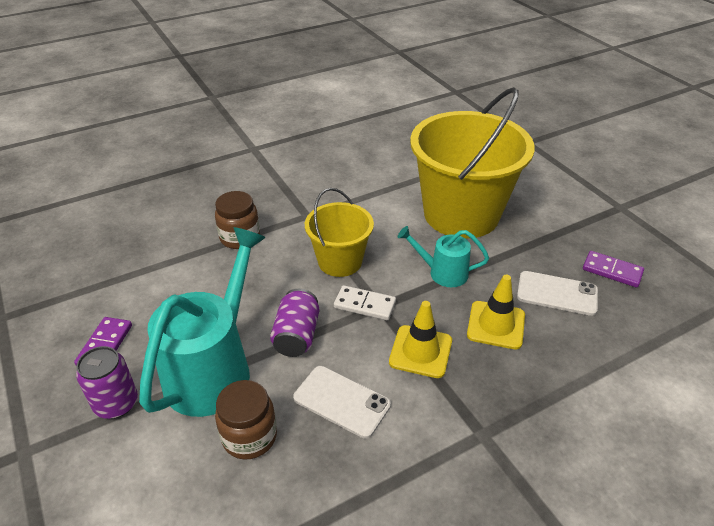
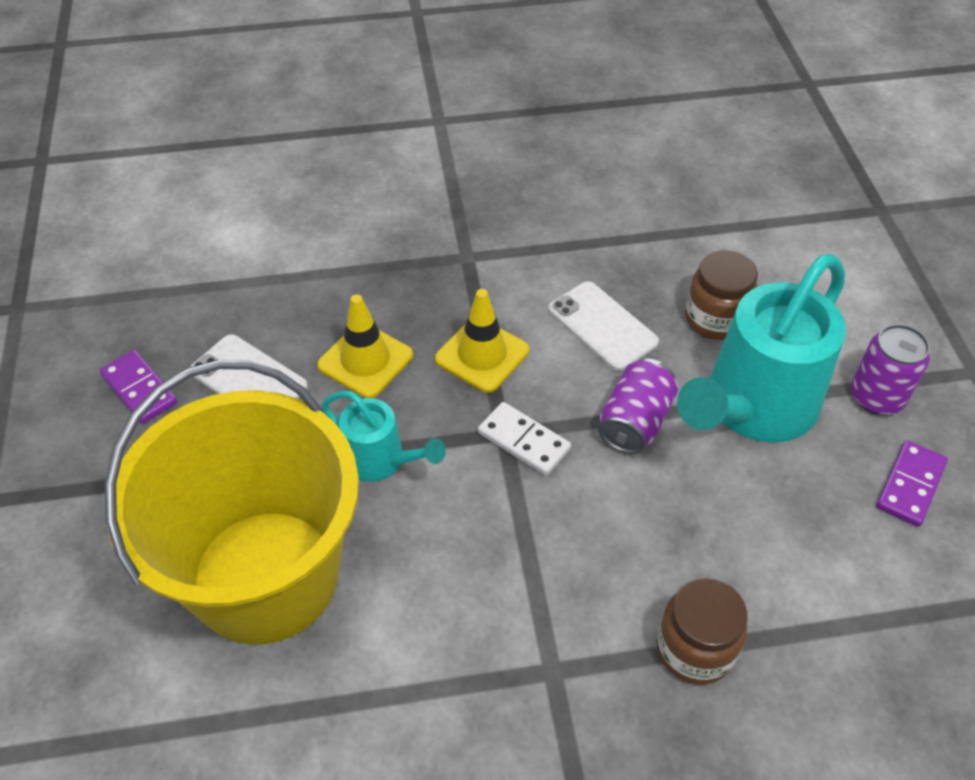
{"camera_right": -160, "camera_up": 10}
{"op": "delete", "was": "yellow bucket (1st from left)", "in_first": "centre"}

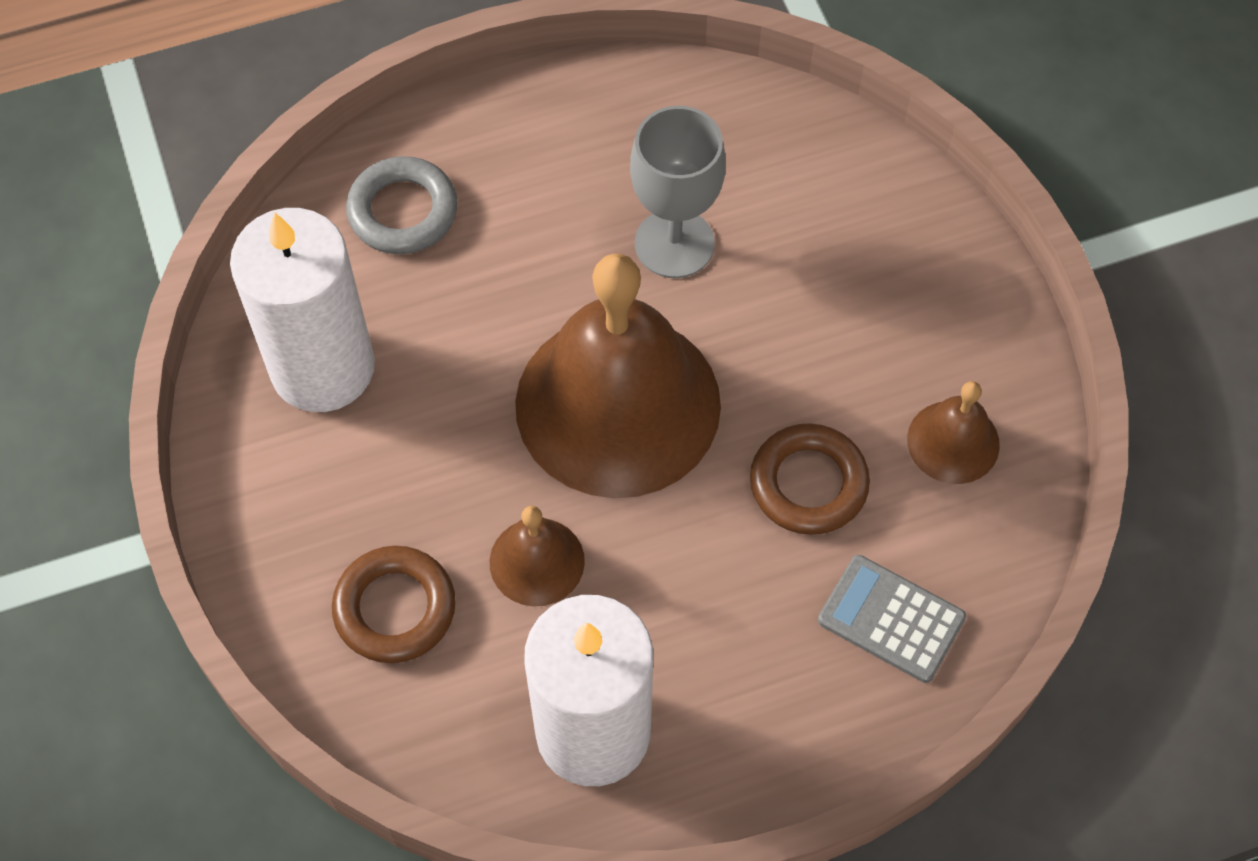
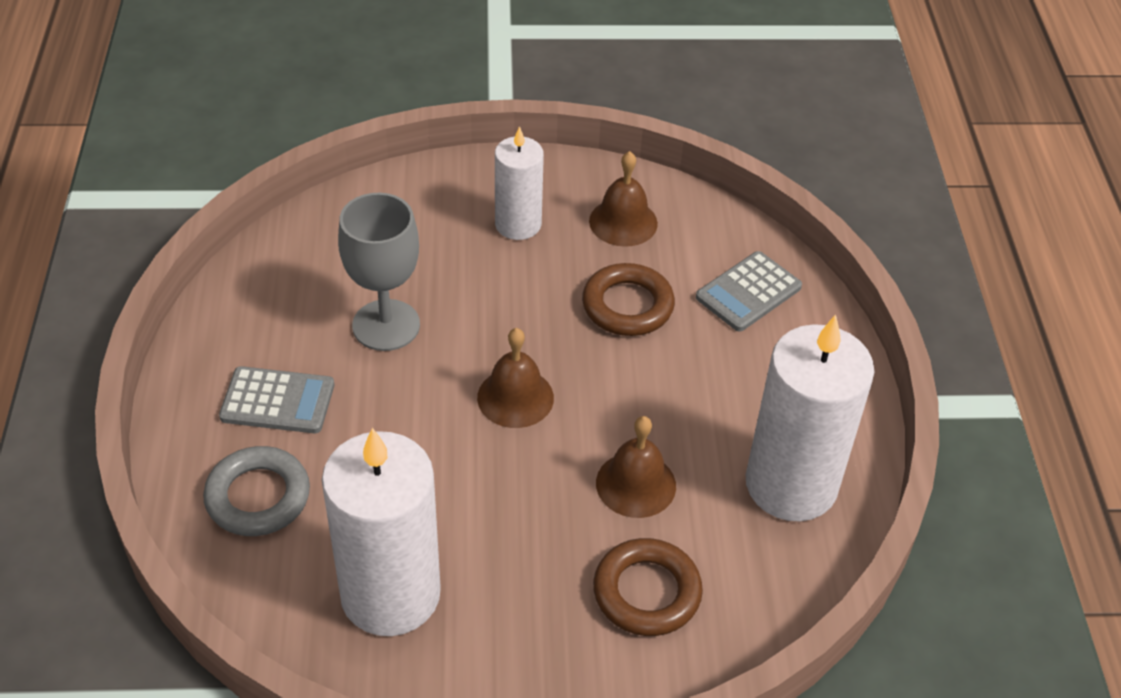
{"camera_right": -75, "camera_up": -15}
{"op": "insert", "now": "grey calculator (1st from left)", "in_second": "middle left"}
{"op": "insert", "now": "white candle (2nd from left)", "in_second": "top centre"}
{"op": "resize", "was": "brown bell (2nd from left in the first image)", "in_first": "centre", "in_second": "centre", "ratio": 0.45}

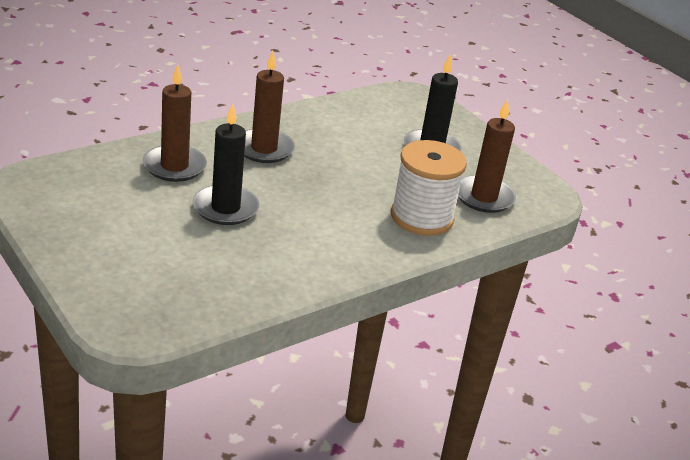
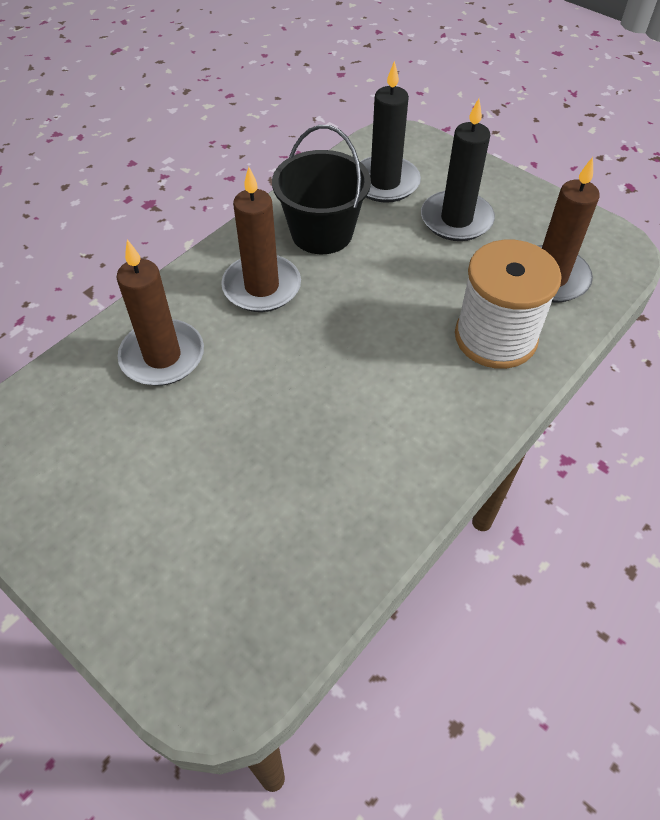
{"camera_right": -10, "camera_up": 20}
{"op": "insert", "now": "black bucket", "in_second": "top centre"}
{"op": "move", "was": "black candle (1st from left)", "in_first": "middle left", "in_second": "top centre"}

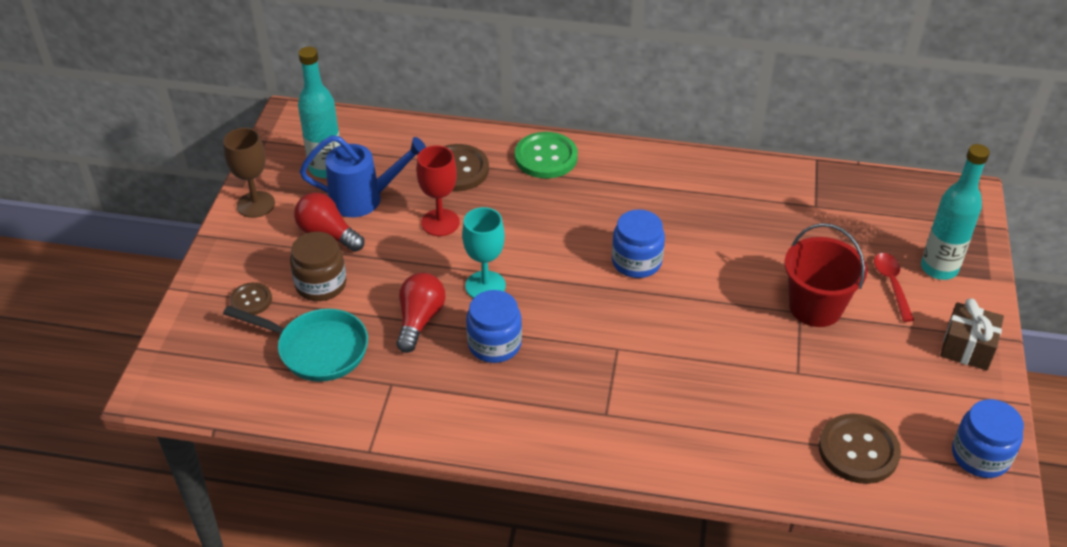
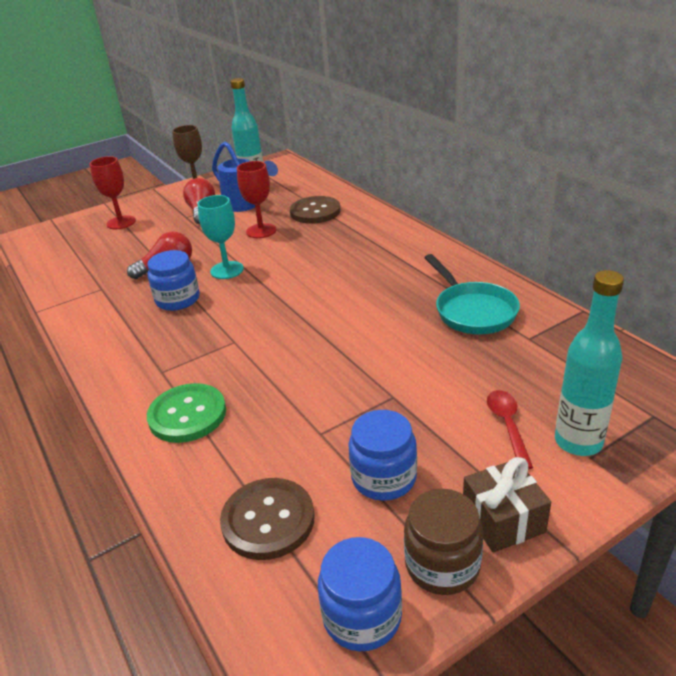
{"camera_right": 50, "camera_up": -10}
{"op": "delete", "was": "red bucket", "in_first": "middle right"}
{"op": "move", "was": "turquoise pan", "in_first": "middle left", "in_second": "middle right"}
{"op": "move", "was": "brown jar", "in_first": "middle left", "in_second": "bottom centre"}
{"op": "move", "was": "green button", "in_first": "top centre", "in_second": "middle left"}
{"op": "move", "was": "blue jar (2nd from left in the first image)", "now": "blue jar (3rd from left)", "in_first": "centre", "in_second": "bottom centre"}
{"op": "replace", "was": "brown button (1st from left)", "now": "red goblet (1st from left)", "in_first": "middle left", "in_second": "top left"}
{"op": "rotate", "was": "red spoon", "in_first": "middle right", "in_second": "middle right", "clockwise": -45}

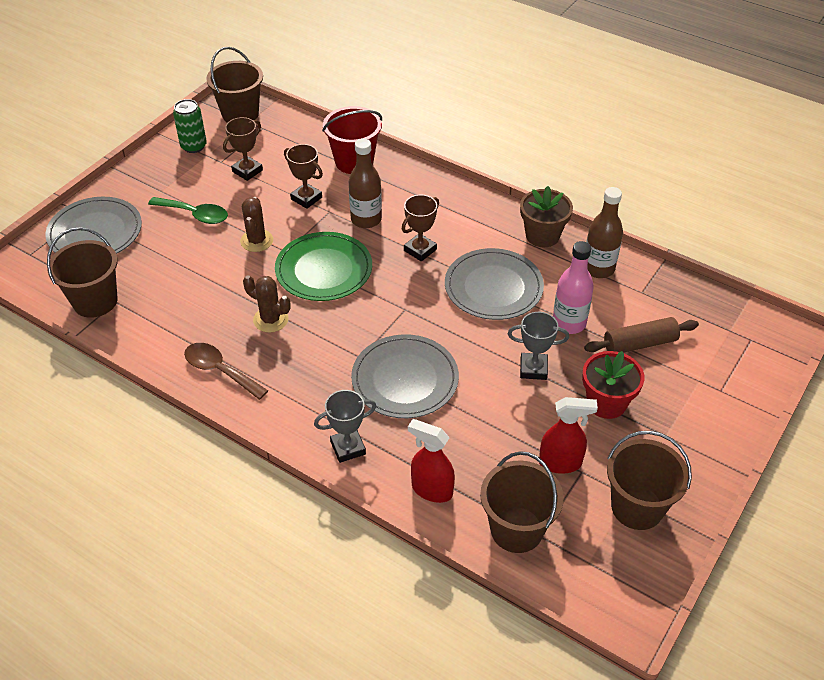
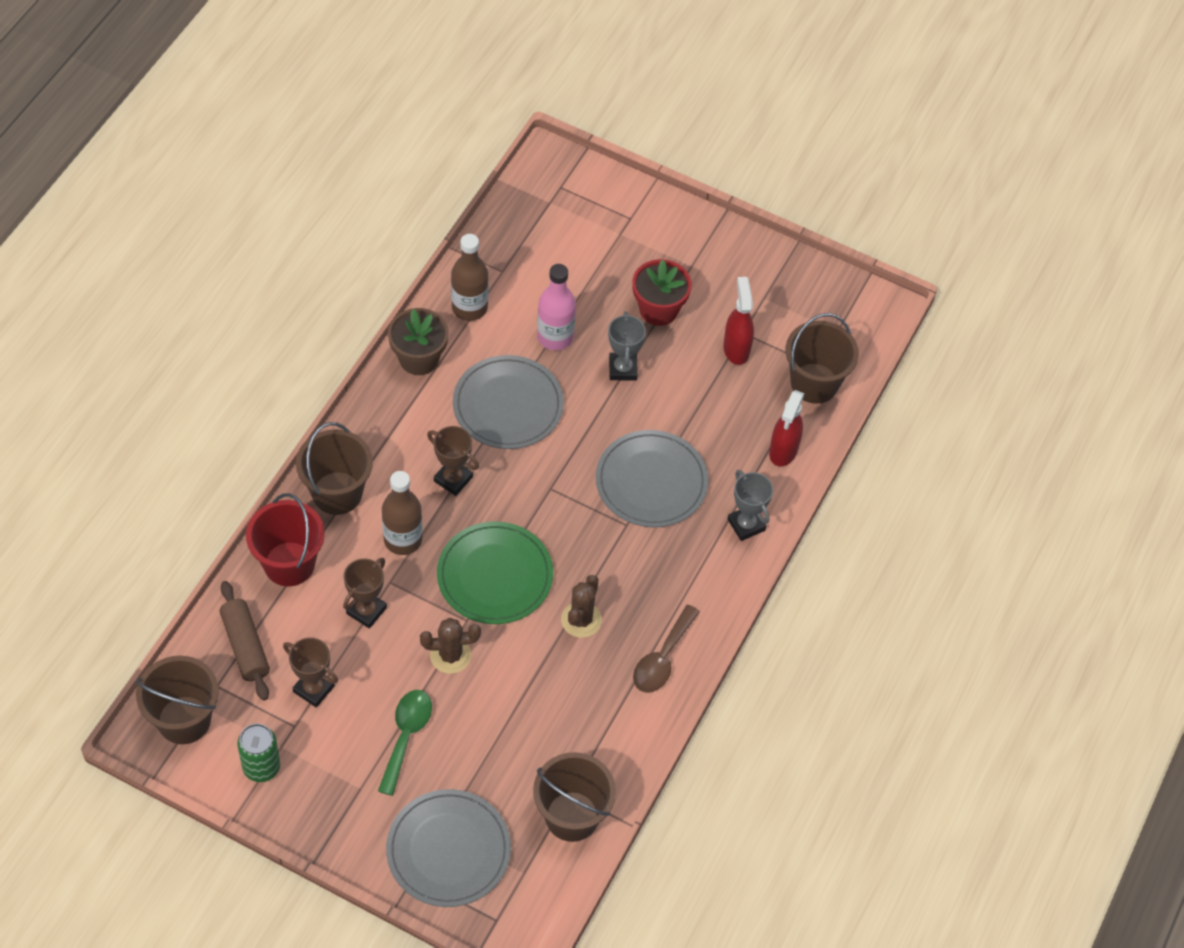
{"camera_right": -100, "camera_up": 10}
{"op": "move", "was": "brown rolling pin", "in_first": "middle right", "in_second": "bottom left"}
{"op": "move", "was": "brown bucket (4th from left in the first image)", "now": "brown bucket (2nd from left)", "in_first": "bottom right", "in_second": "middle left"}

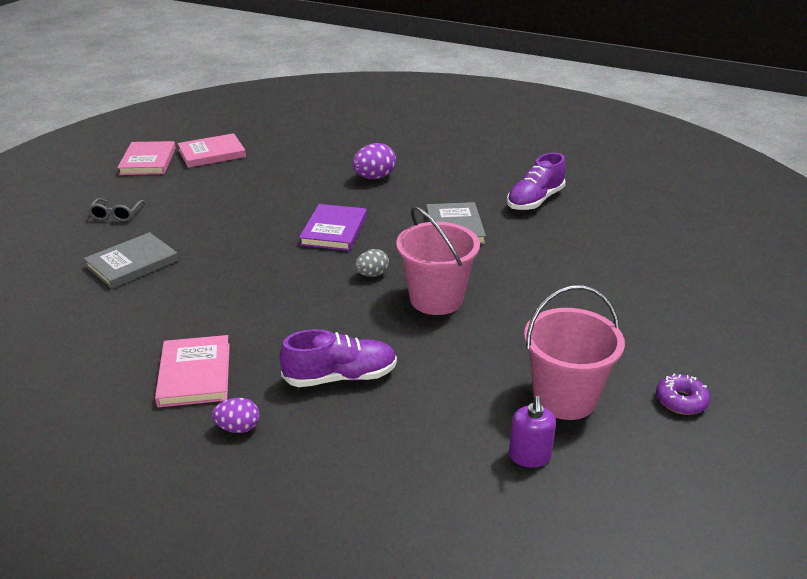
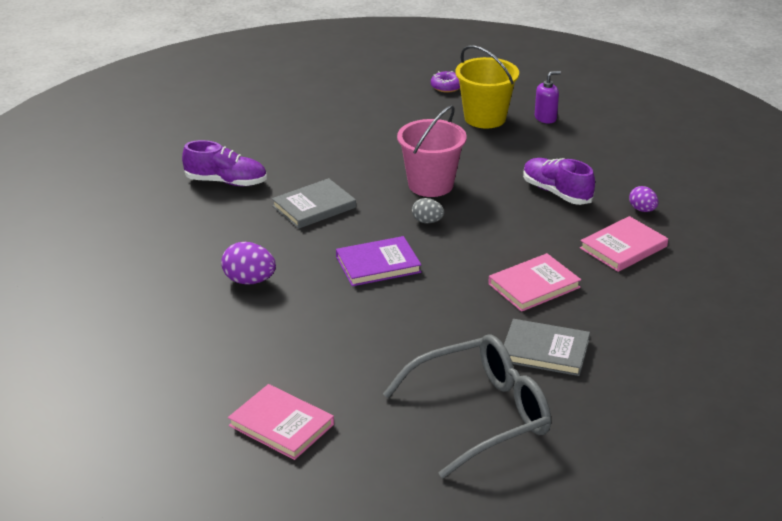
{"camera_right": -120, "camera_up": 0}
{"op": "move", "was": "pink book (1st from left in the first image)", "now": "pink book (2nd from left)", "in_first": "top left", "in_second": "middle right"}
{"op": "recolor", "was": "pink bucket (2nd from left)", "now": "yellow bucket", "in_first": "middle right", "in_second": "top centre"}
{"op": "resize", "was": "grey glasses", "in_first": "middle left", "in_second": "bottom centre", "ratio": 2.45}

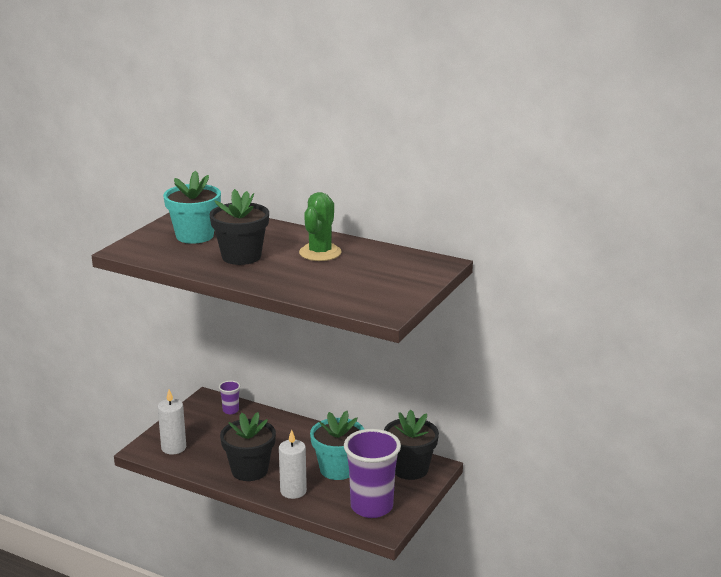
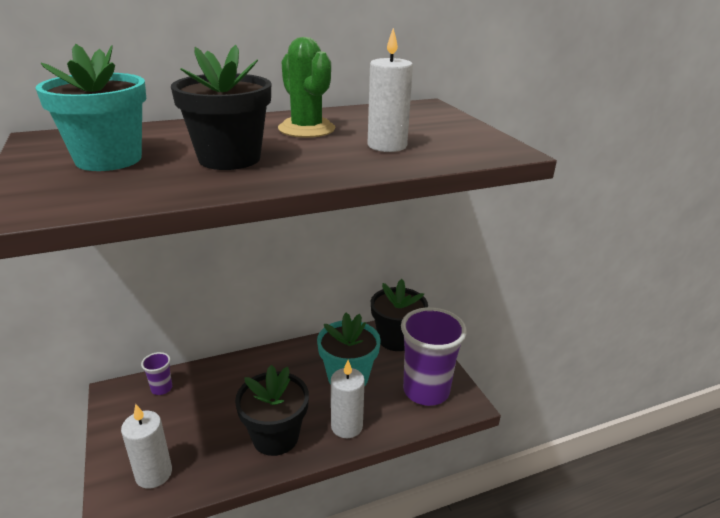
{"camera_right": -50, "camera_up": 5}
{"op": "insert", "now": "white candle (3rd from left)", "in_second": "top centre"}

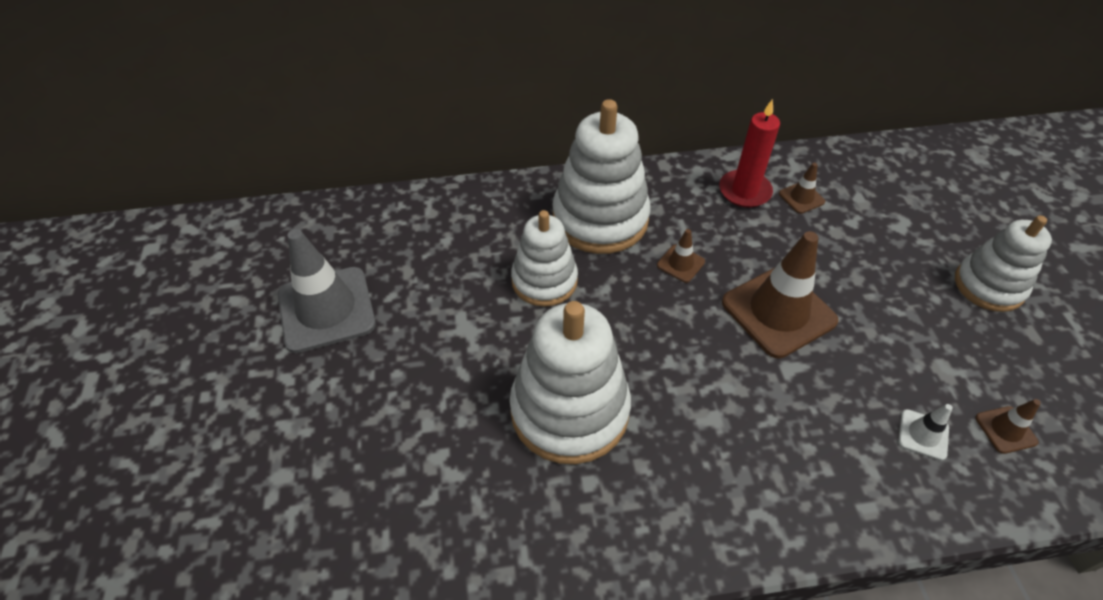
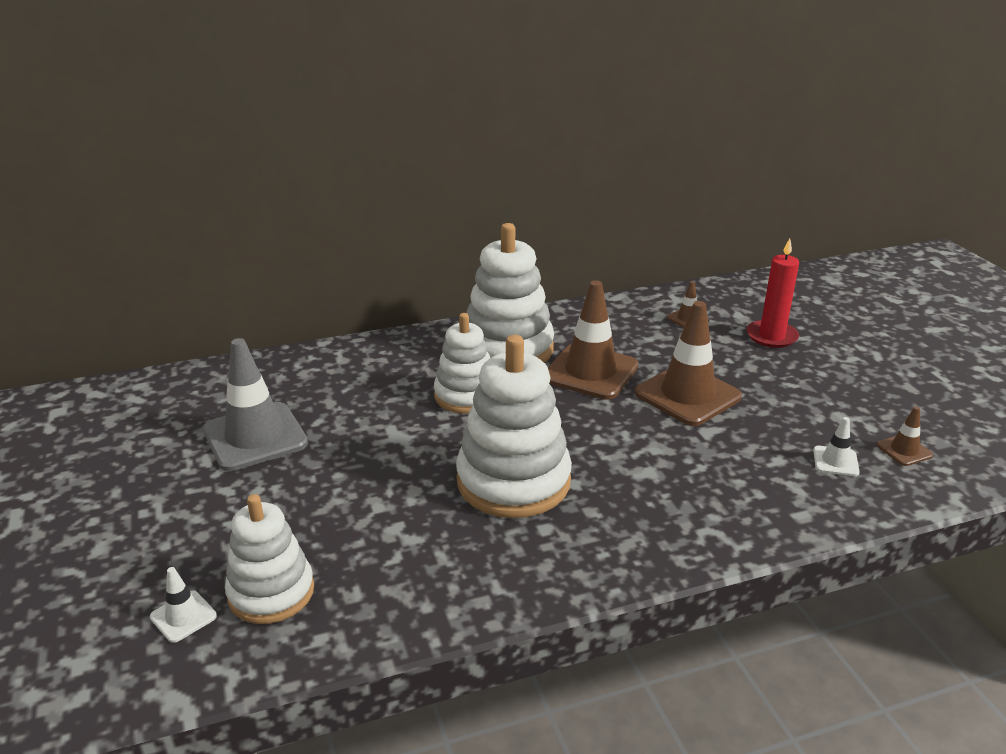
{"camera_right": -10, "camera_up": -20}
{"op": "insert", "now": "white traffic cone (1st from left)", "in_second": "bottom left"}
{"op": "move", "was": "red candle", "in_first": "top right", "in_second": "middle right"}
{"op": "move", "was": "white stacking toy (4th from left in the first image)", "now": "white stacking toy (1st from left)", "in_first": "middle right", "in_second": "bottom left"}
{"op": "resize", "was": "brown traffic cone (1st from left)", "in_first": "centre", "in_second": "centre", "ratio": 2.19}

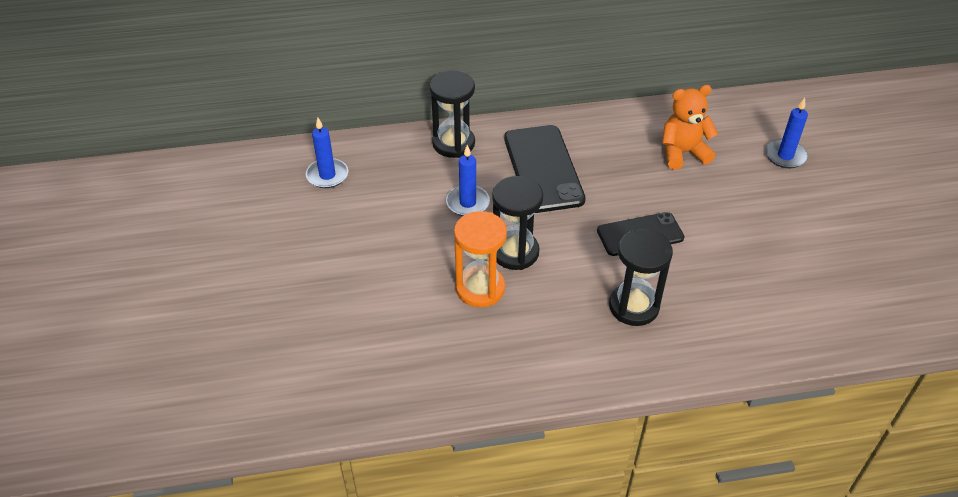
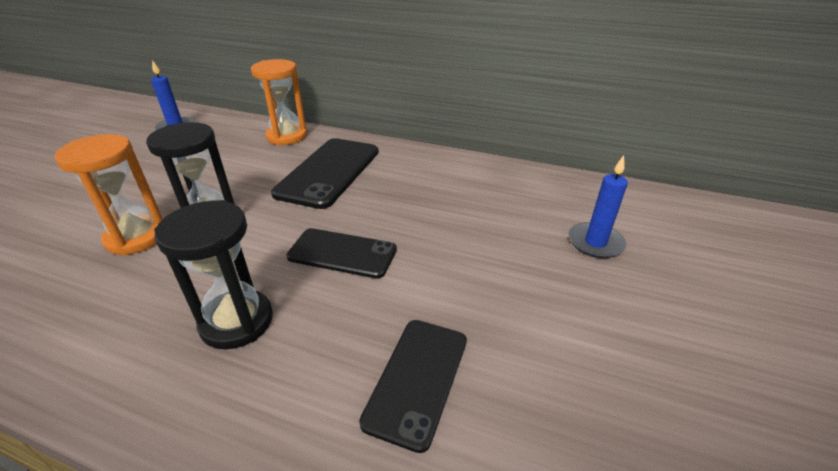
{"camera_right": 30, "camera_up": -10}
{"op": "delete", "was": "blue candle (2nd from left)", "in_first": "centre"}
{"op": "delete", "was": "orange teddy bear", "in_first": "top right"}
{"op": "insert", "now": "black phone (3rd from left)", "in_second": "bottom centre"}
{"op": "recolor", "was": "black hourglass (1st from left)", "now": "orange hourglass (2nd from left)", "in_first": "top centre", "in_second": "top left"}

